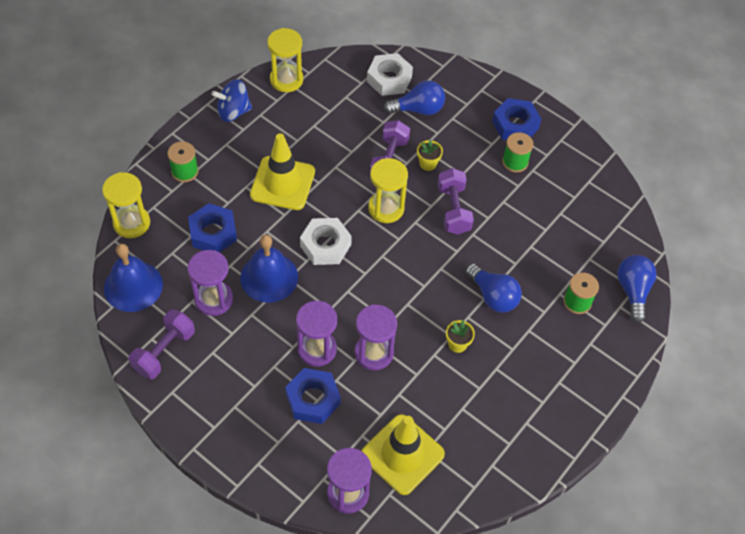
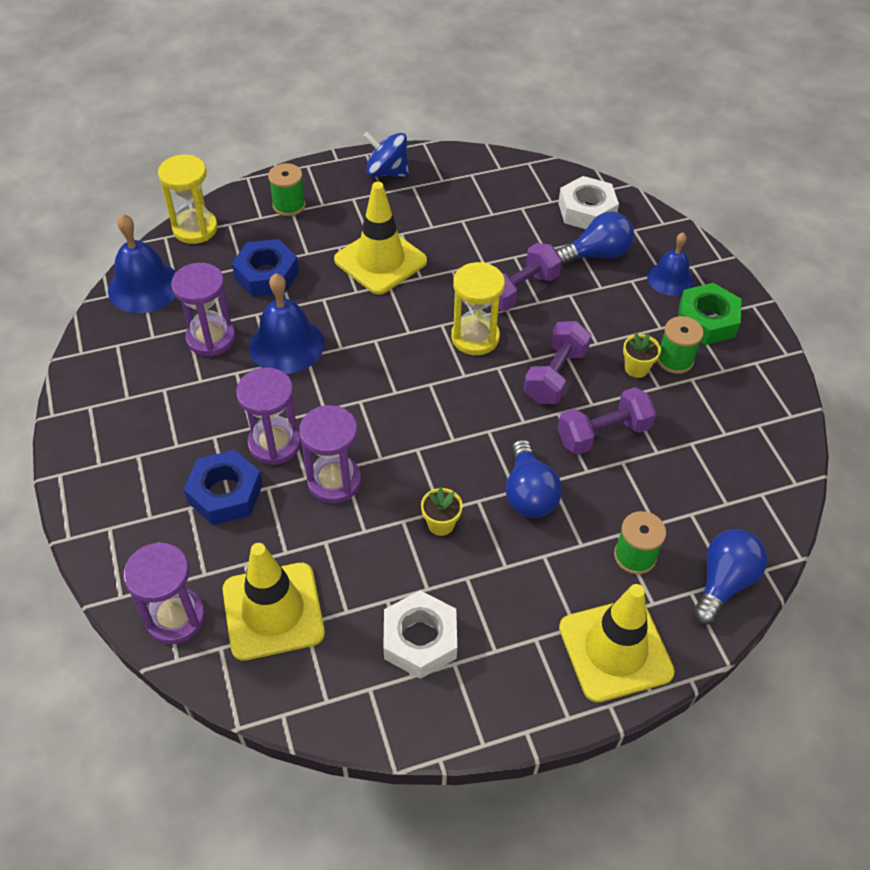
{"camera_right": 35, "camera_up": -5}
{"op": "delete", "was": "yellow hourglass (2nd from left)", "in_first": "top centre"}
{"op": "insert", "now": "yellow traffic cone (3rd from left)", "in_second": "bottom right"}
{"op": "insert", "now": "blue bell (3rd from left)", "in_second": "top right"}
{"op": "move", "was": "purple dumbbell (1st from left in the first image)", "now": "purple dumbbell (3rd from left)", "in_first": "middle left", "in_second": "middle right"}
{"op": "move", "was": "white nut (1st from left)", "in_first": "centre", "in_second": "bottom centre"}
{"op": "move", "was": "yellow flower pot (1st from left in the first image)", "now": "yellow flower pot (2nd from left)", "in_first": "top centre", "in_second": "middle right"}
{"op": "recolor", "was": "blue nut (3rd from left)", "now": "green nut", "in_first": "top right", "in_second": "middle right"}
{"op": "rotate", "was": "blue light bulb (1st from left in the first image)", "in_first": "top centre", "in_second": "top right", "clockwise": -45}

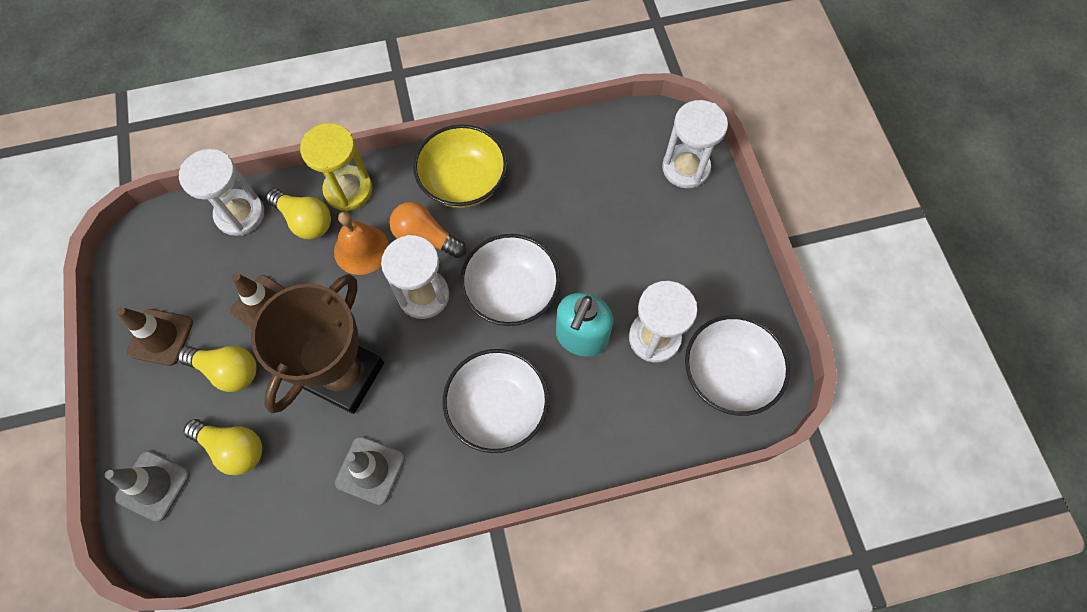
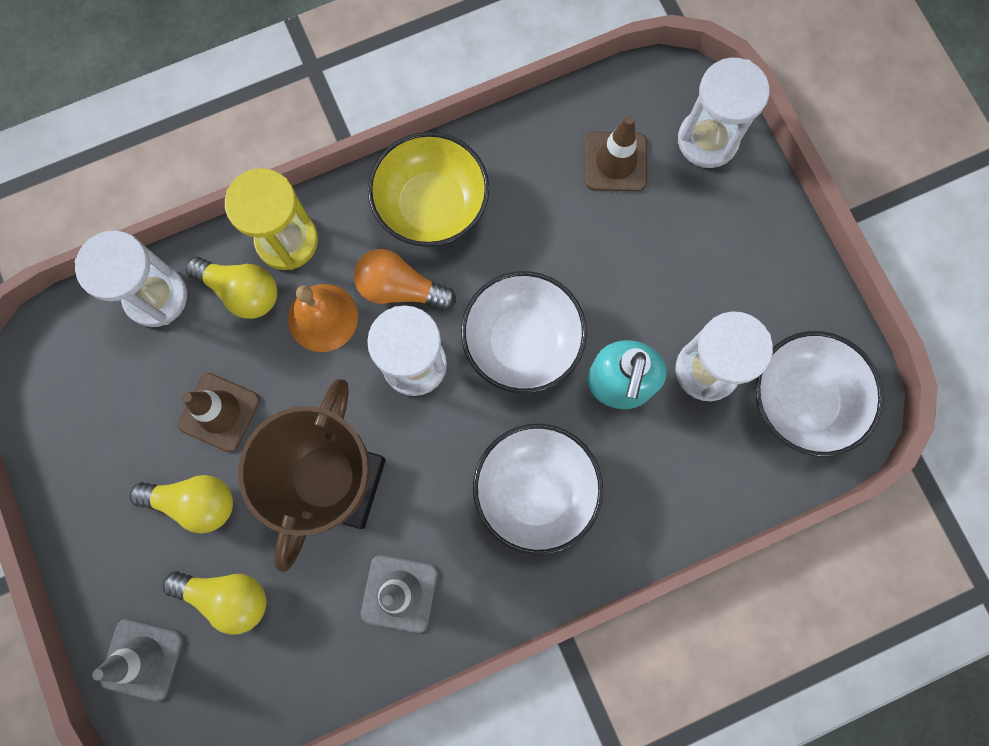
{"camera_right": -10, "camera_up": 10}
{"op": "move", "was": "brown traffic cone (1st from left in the first image)", "now": "brown traffic cone (2nd from left)", "in_first": "middle left", "in_second": "top centre"}

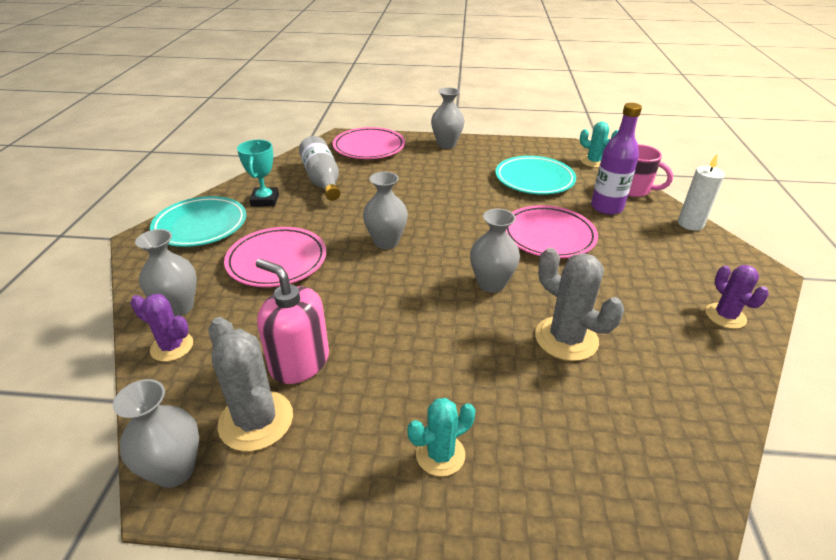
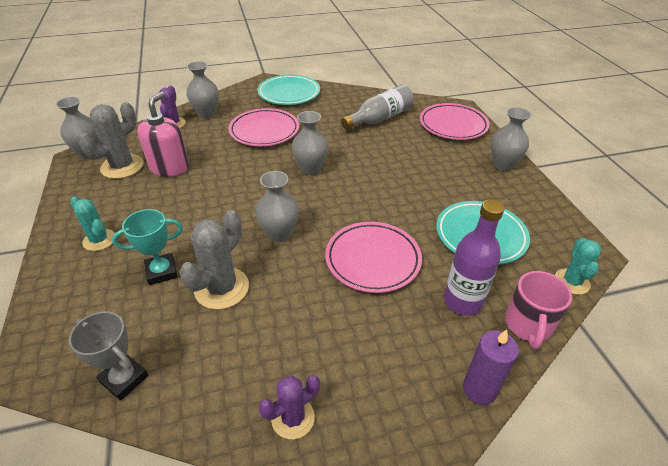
{"camera_right": 70, "camera_up": 5}
{"op": "insert", "now": "grey trophy", "in_second": "bottom left"}
{"op": "move", "was": "turquoise trophy", "in_first": "top left", "in_second": "middle left"}
{"op": "recolor", "was": "white candle", "now": "purple candle", "in_first": "middle right", "in_second": "bottom right"}

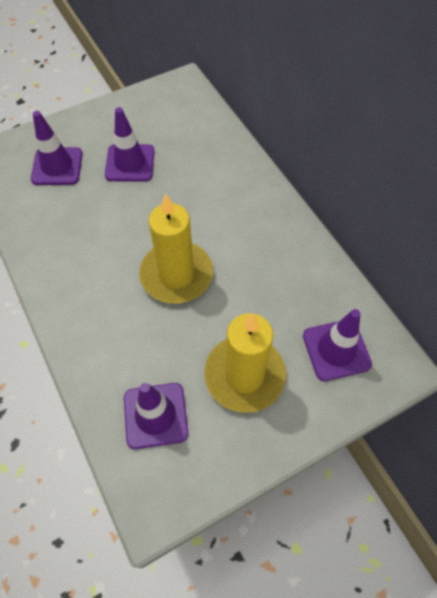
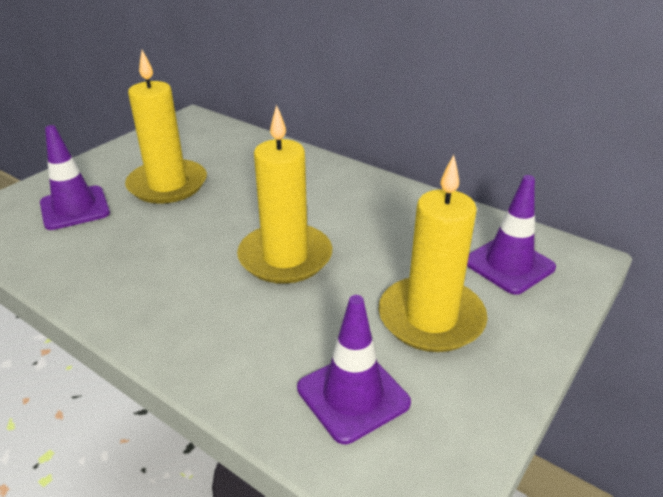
{"camera_right": -25, "camera_up": -25}
{"op": "replace", "was": "purple traffic cone (2nd from left)", "now": "yellow candle (1st from left)", "in_first": "top left", "in_second": "top left"}

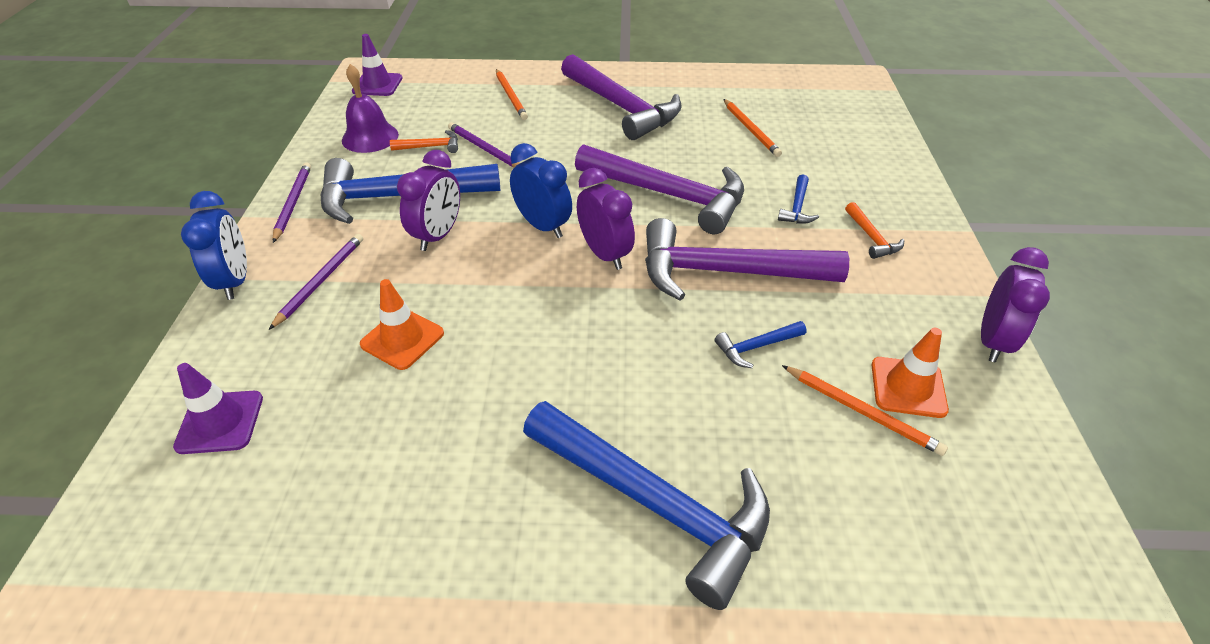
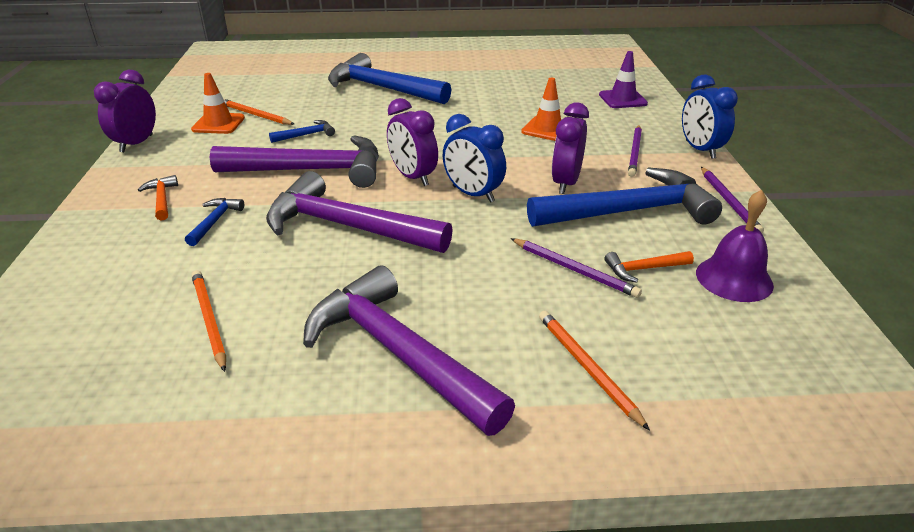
{"camera_right": 175, "camera_up": -10}
{"op": "delete", "was": "purple traffic cone (2nd from left)", "in_first": "top left"}

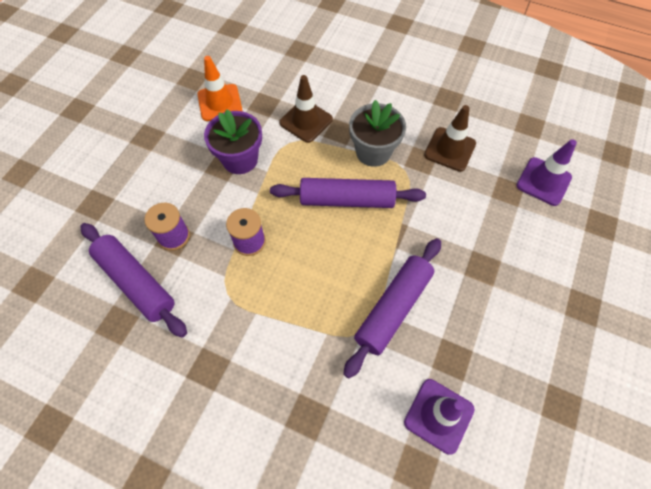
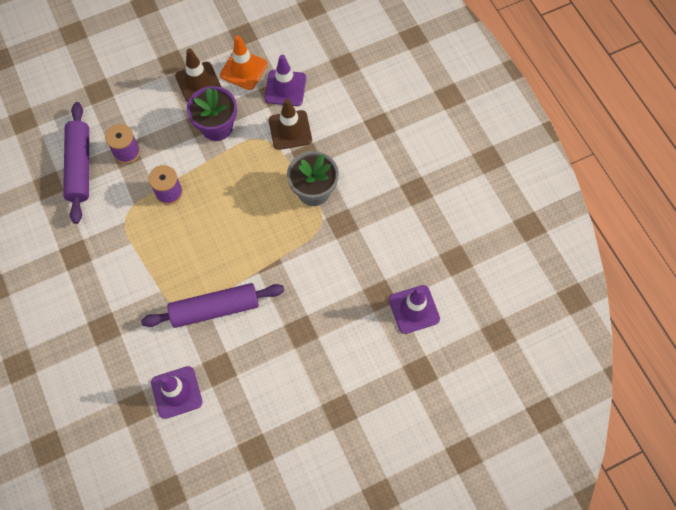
{"camera_right": 40, "camera_up": 5}
{"op": "delete", "was": "purple rolling pin (2nd from left)", "in_first": "centre"}
{"op": "insert", "now": "purple traffic cone (2nd from left)", "in_second": "top centre"}
{"op": "move", "was": "brown traffic cone (2nd from left in the first image)", "now": "brown traffic cone (1st from left)", "in_first": "top right", "in_second": "top left"}

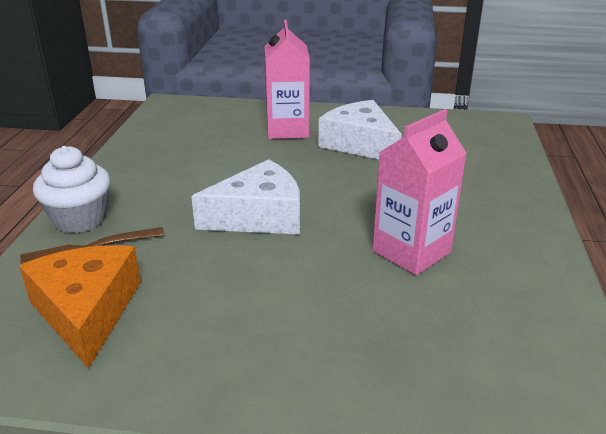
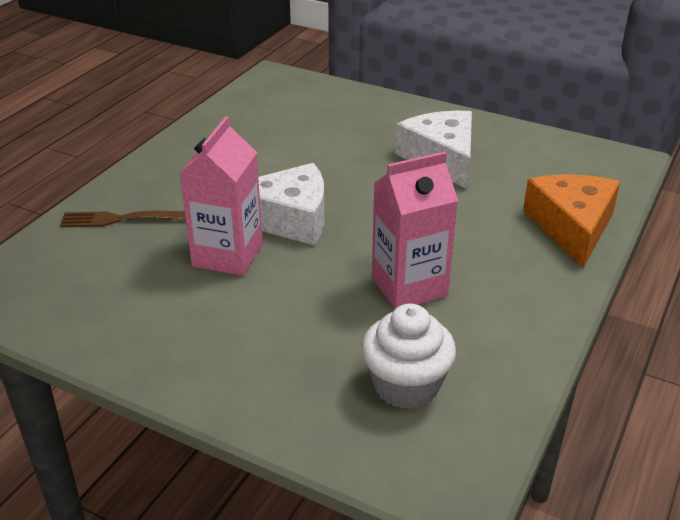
{"camera_right": 20, "camera_up": 5}
{"op": "move", "was": "orange cheese", "in_first": "bottom left", "in_second": "middle right"}
{"op": "move", "was": "white cupcake", "in_first": "middle left", "in_second": "bottom centre"}
{"op": "move", "was": "pink carton (1st from left)", "in_first": "top centre", "in_second": "middle left"}

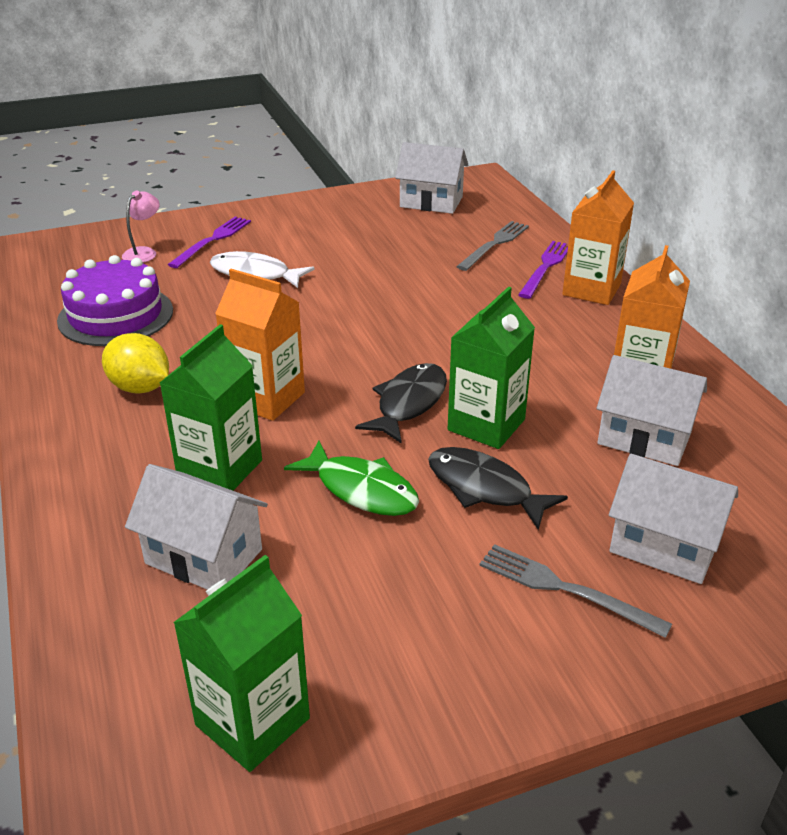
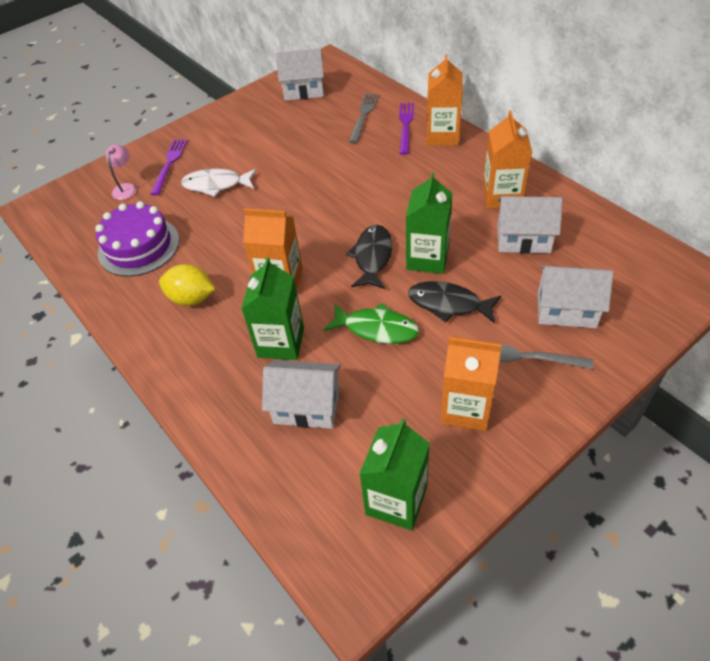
{"camera_right": -15, "camera_up": 15}
{"op": "insert", "now": "orange carton (3rd from left)", "in_second": "centre"}

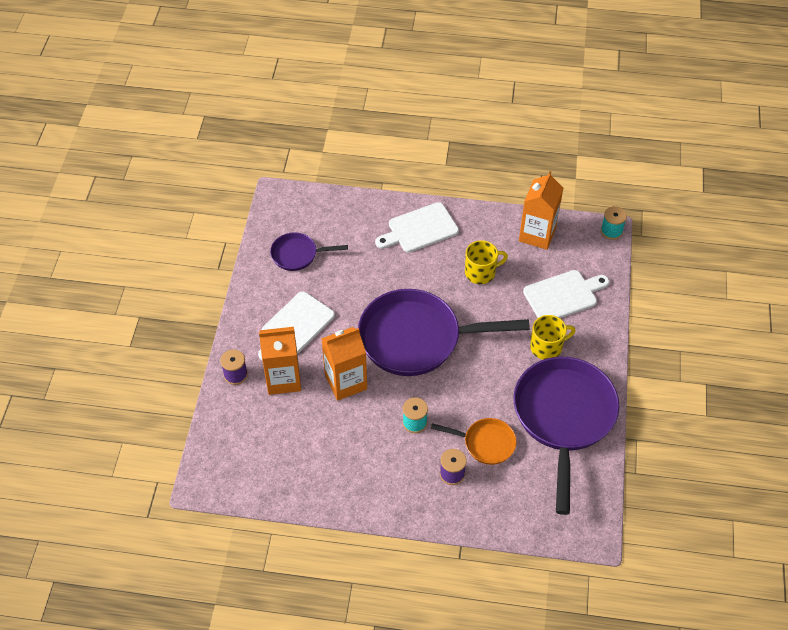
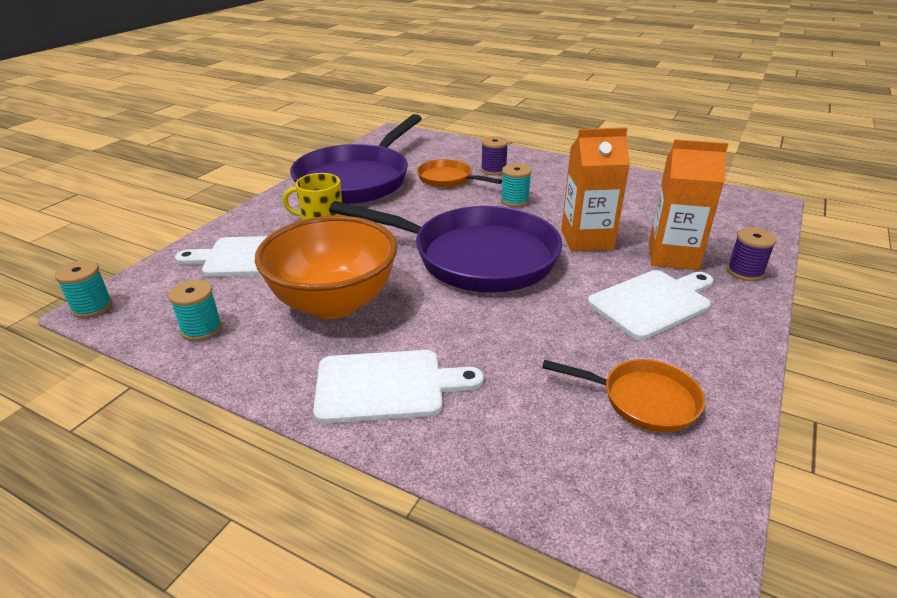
{"camera_right": -160, "camera_up": -20}
{"op": "replace", "was": "yellow mug (1st from left)", "now": "orange bowl", "in_first": "centre", "in_second": "centre"}
{"op": "replace", "was": "orange carton (3rd from left)", "now": "turquoise spool (2nd from left)", "in_first": "middle right", "in_second": "middle left"}
{"op": "recolor", "was": "purple pan (1st from left)", "now": "orange pan (2nd from left)", "in_first": "centre", "in_second": "middle right"}

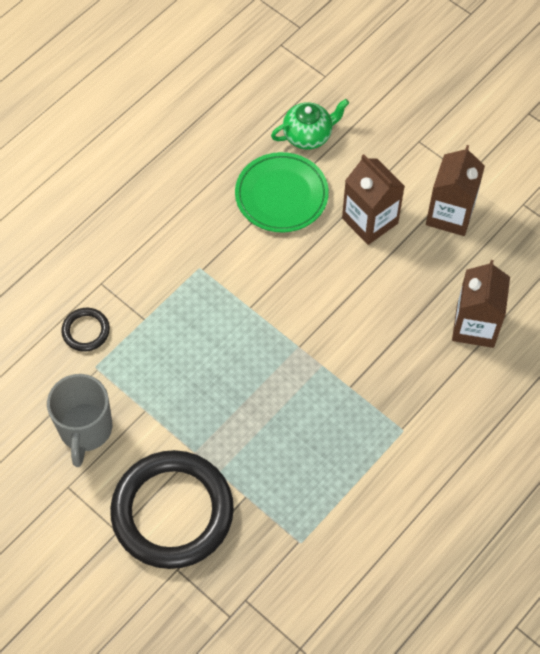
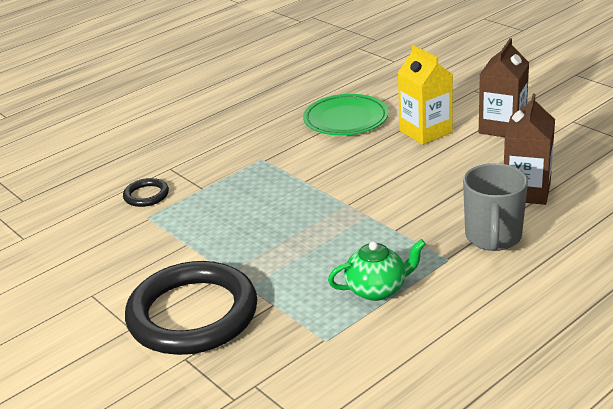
{"camera_right": 10, "camera_up": -30}
{"op": "move", "was": "grey mug", "in_first": "middle left", "in_second": "middle right"}
{"op": "move", "was": "green teapot", "in_first": "top centre", "in_second": "centre"}
{"op": "recolor", "was": "brown carton (1st from left)", "now": "yellow carton", "in_first": "top right", "in_second": "top right"}

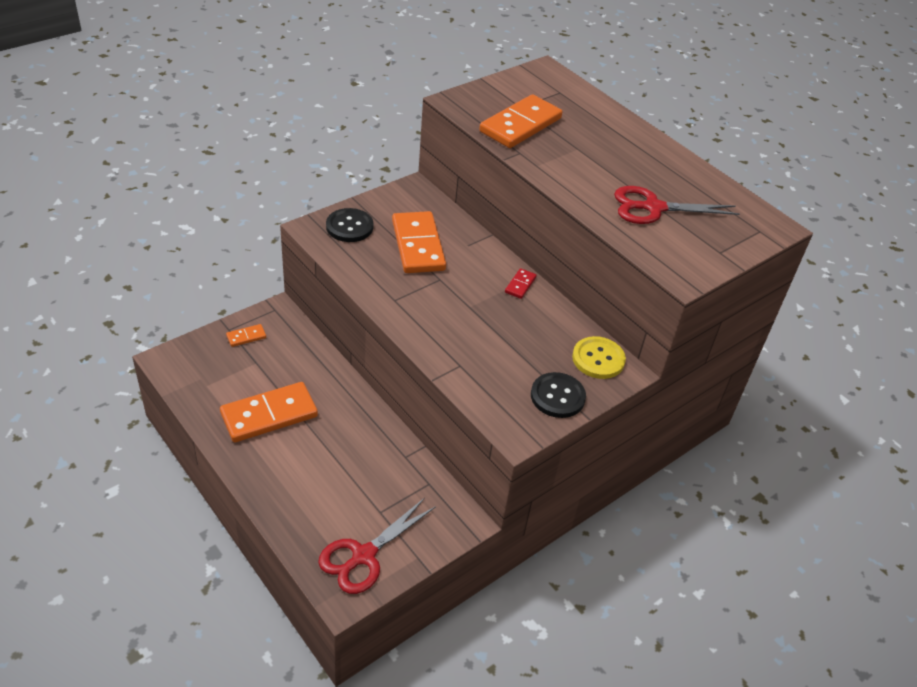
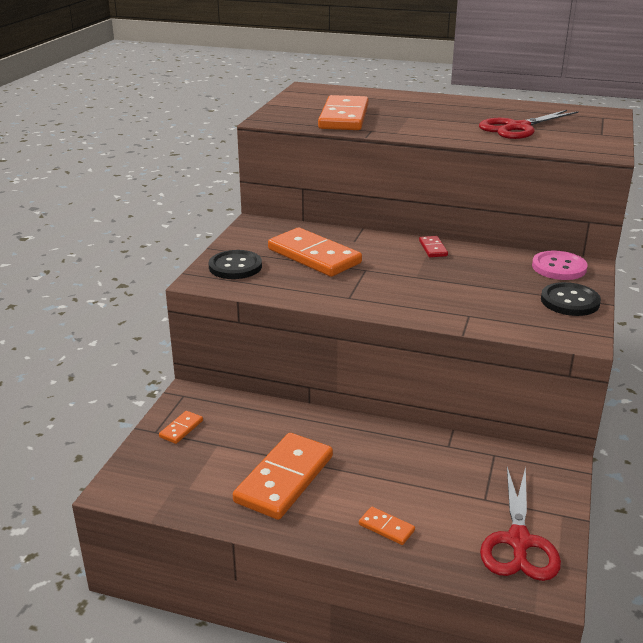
{"camera_right": -30, "camera_up": -15}
{"op": "insert", "now": "orange domino (5th from left)", "in_second": "bottom centre"}
{"op": "recolor", "was": "yellow button", "now": "pink button", "in_first": "centre", "in_second": "middle right"}

